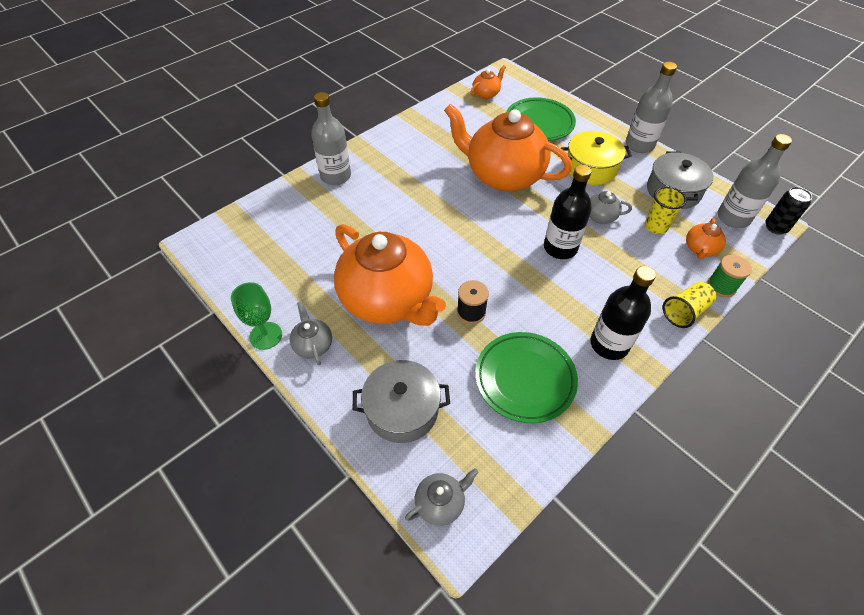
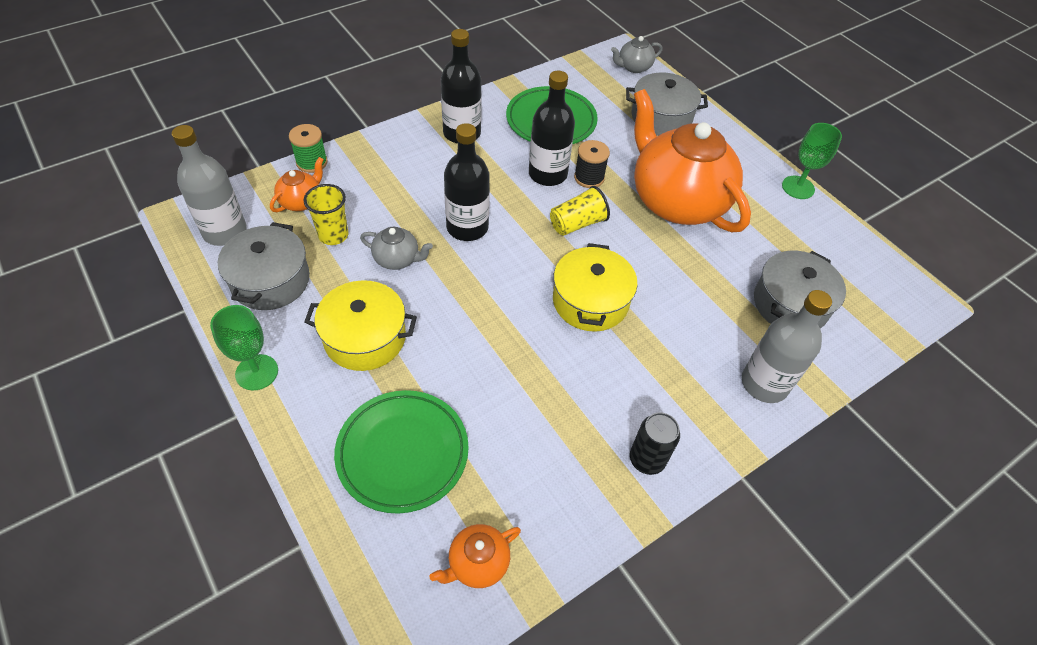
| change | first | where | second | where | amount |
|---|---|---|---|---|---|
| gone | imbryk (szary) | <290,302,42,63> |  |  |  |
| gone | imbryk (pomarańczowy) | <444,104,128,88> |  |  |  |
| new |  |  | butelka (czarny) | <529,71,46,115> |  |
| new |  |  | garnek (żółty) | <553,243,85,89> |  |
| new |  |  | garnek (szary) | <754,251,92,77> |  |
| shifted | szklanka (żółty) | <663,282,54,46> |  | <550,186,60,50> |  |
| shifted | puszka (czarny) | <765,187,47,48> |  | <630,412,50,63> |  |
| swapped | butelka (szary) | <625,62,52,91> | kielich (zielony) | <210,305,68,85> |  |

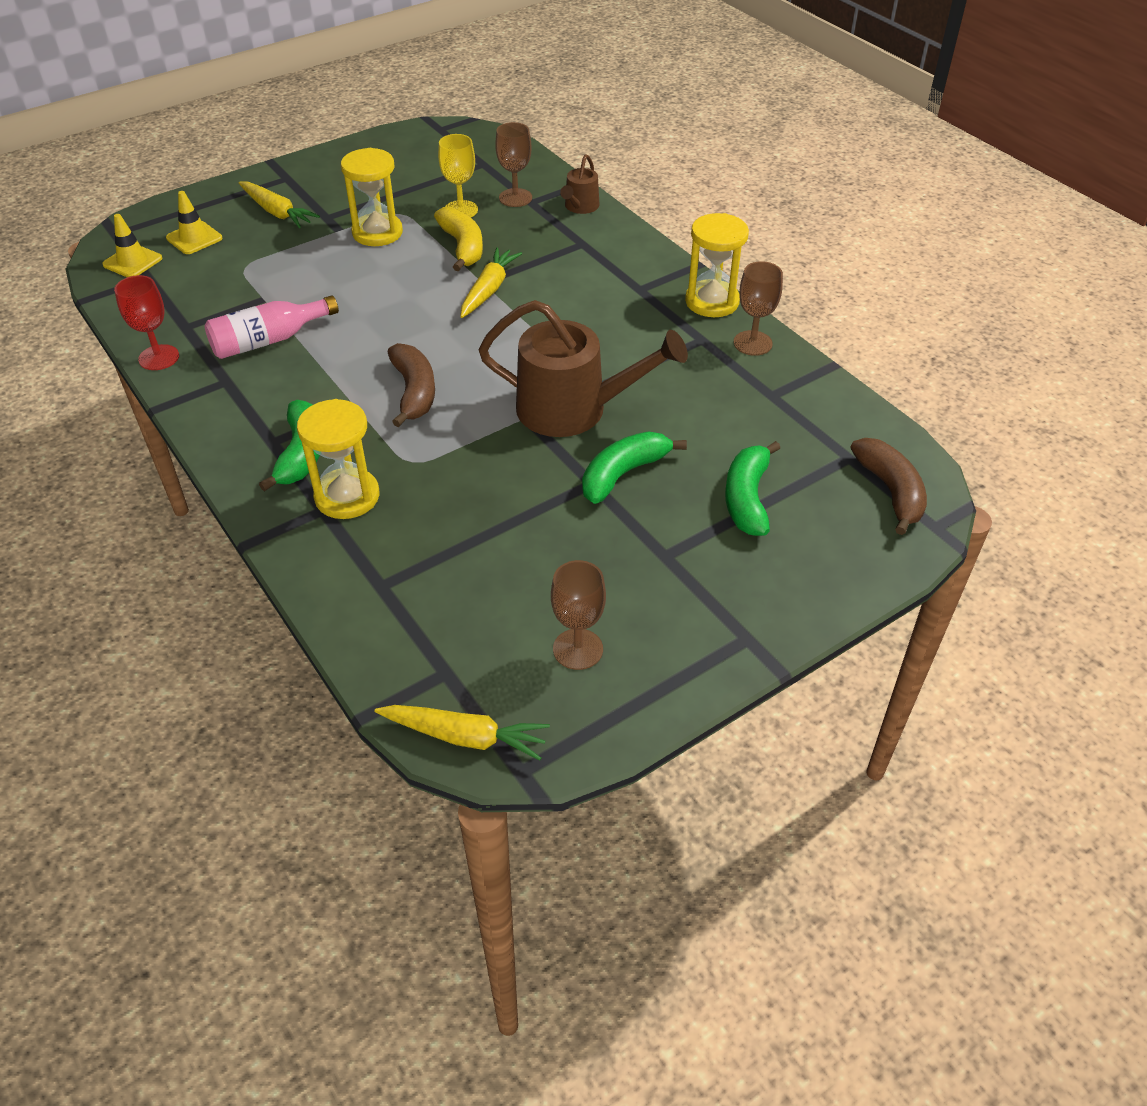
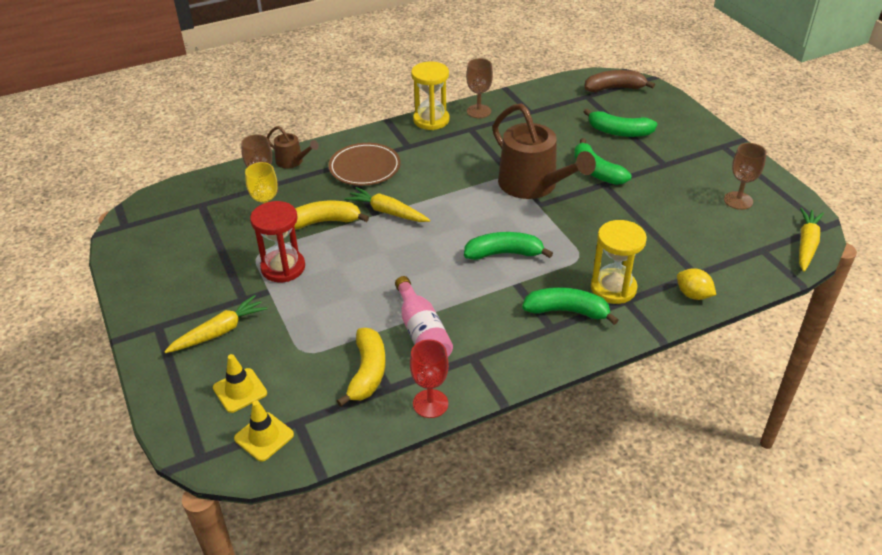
| change | first | where | second | where | amount |
|---|---|---|---|---|---|
| new |  |  | talerz (brązowy) | <328,143,72,43> |  |
| new |  |  | banan (żółty) | <337,328,49,79> |  |
| new |  |  | cytryna (żółty) | <677,268,39,32> |  |
| repainted | klepsydra (żółty) | <341,148,62,98> | klepsydra (czerwony) | <250,201,55,81> |  |
| repainted | banan (brązowy) | <388,343,47,84> | banan (zielony) | <464,232,89,28> |  |
| rotated | konewka (brązowy) | <478,300,210,137> |  | <492,103,104,96> | 120 degrees clockwise |

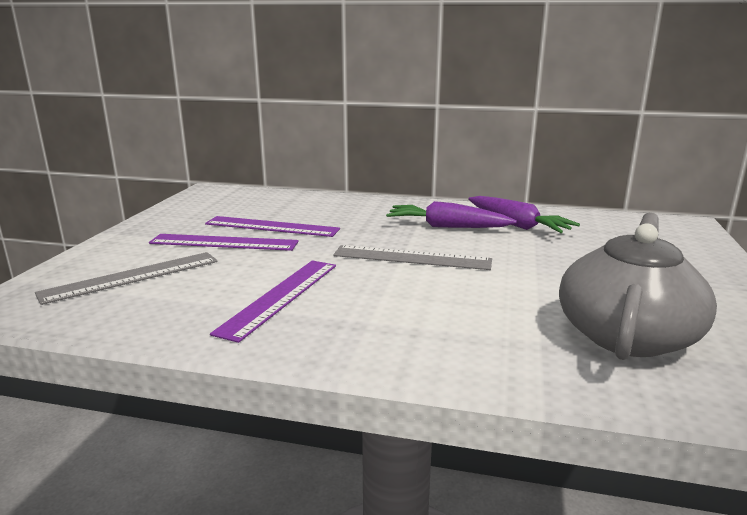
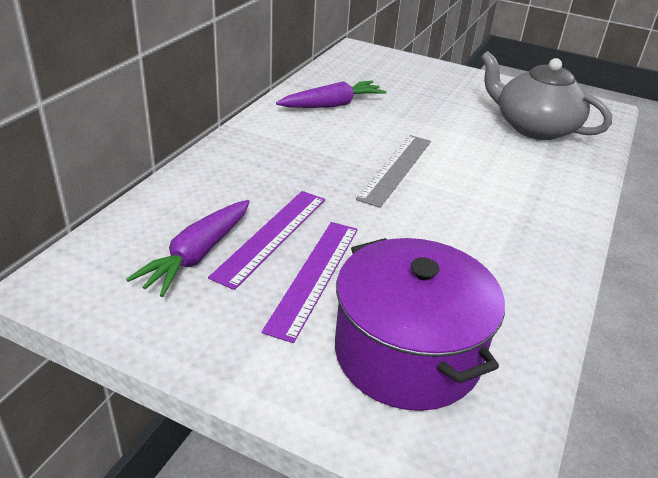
| change | first | where | second | where | amount |
|---|---|---|---|---|---|
| gone | linijka (fioletowy) | <210,260,126,83> |  |  |  |
| shifted | marchewka (fioletowy) | <386,201,131,27> |  | <126,200,124,97> |  |
| swapped | linijka (szary) | <35,252,183,53> | garnek (fioletowy) | <335,238,170,173> |  |

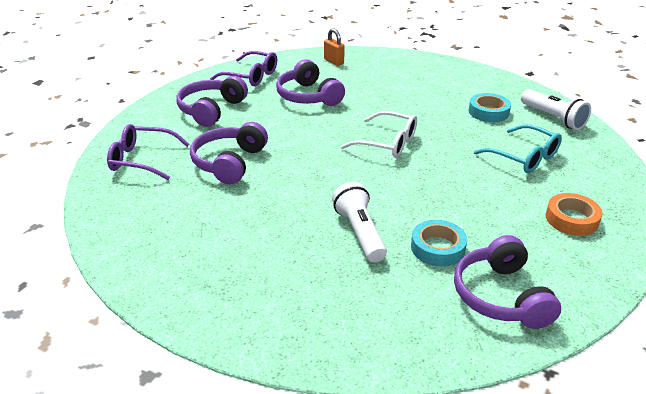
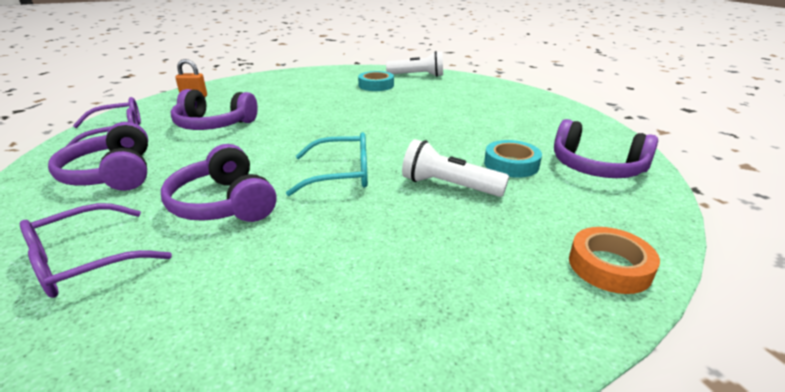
| change | first | where | second | where | amount |
|---|---|---|---|---|---|
| gone | okulary (biały) | <341,111,76,47> |  |  |  |
| shifted | okulary (turkusowy) | <474,124,88,49> |  | <286,132,82,64> |  |
| shifted | taśma klejąca (pomarańczowy) | <546,193,56,43> |  | <569,227,91,67> |  |

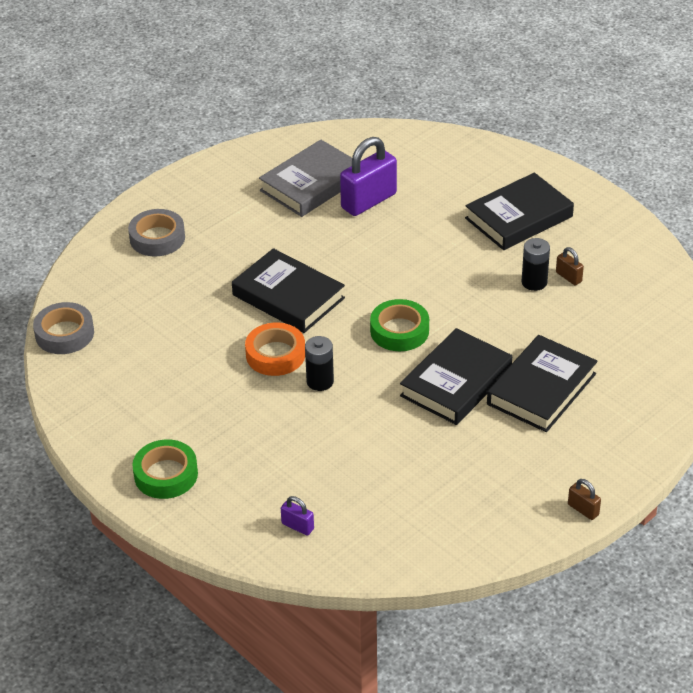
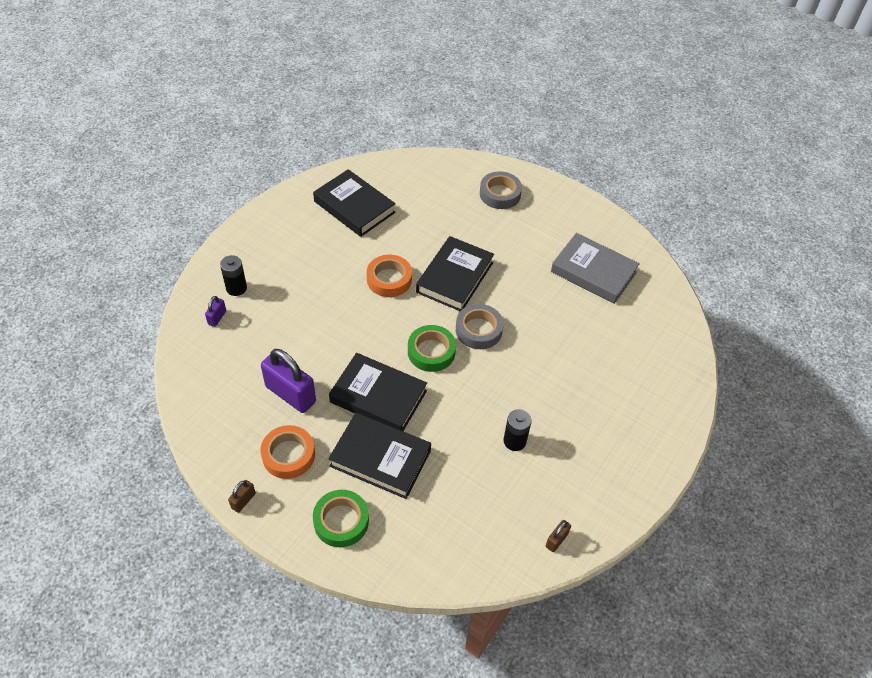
| change | first | where | second | where | amount |
|---|---|---|---|---|---|
| new |  |  | taśma klejąca (pomarańczowy) | <261,425,54,54> |  |
| shifted | taśma klejąca (szary) | <33,302,61,52> |  | <456,304,48,45> |  |
| shifted | taśma klejąca (zielony) | <132,439,66,60> |  | <313,490,56,57> |  |
| shifted | bateria (czarny) | <305,336,29,55> |  | <220,255,27,41> |  |
| shifted | kłódka (fioletowy) | <340,137,57,79> |  | <261,349,55,64> |  |
| shifted | książka (czarny) | <465,173,109,77> |  | <313,169,82,68> |  |
| shifted | kłódka (brązowy) | <556,247,28,38> |  | <546,520,25,32> |  |

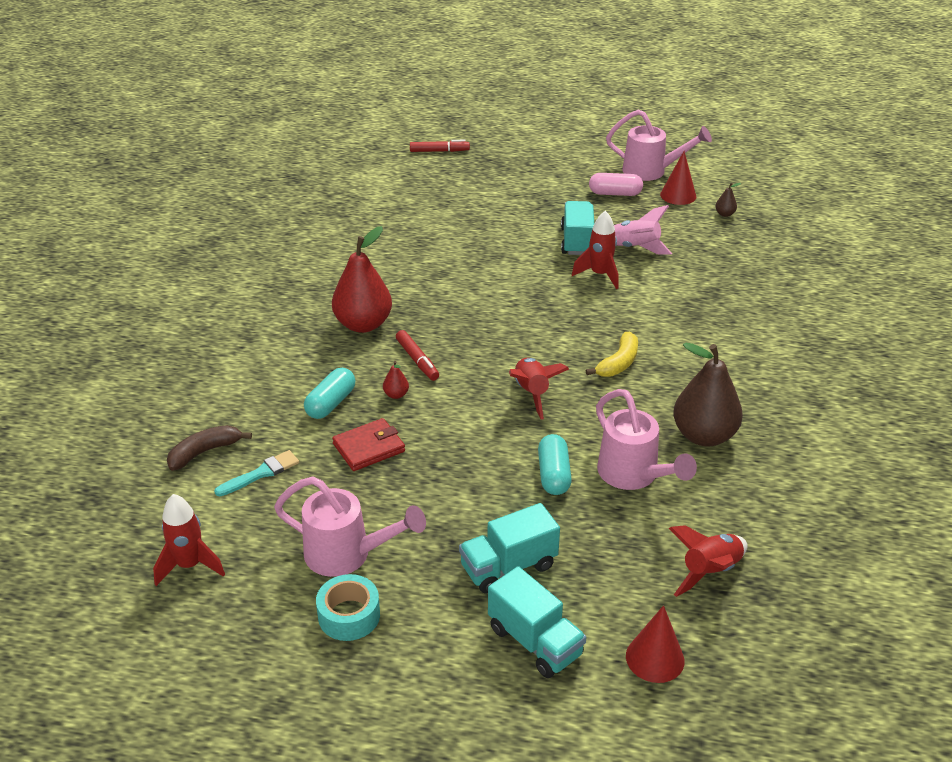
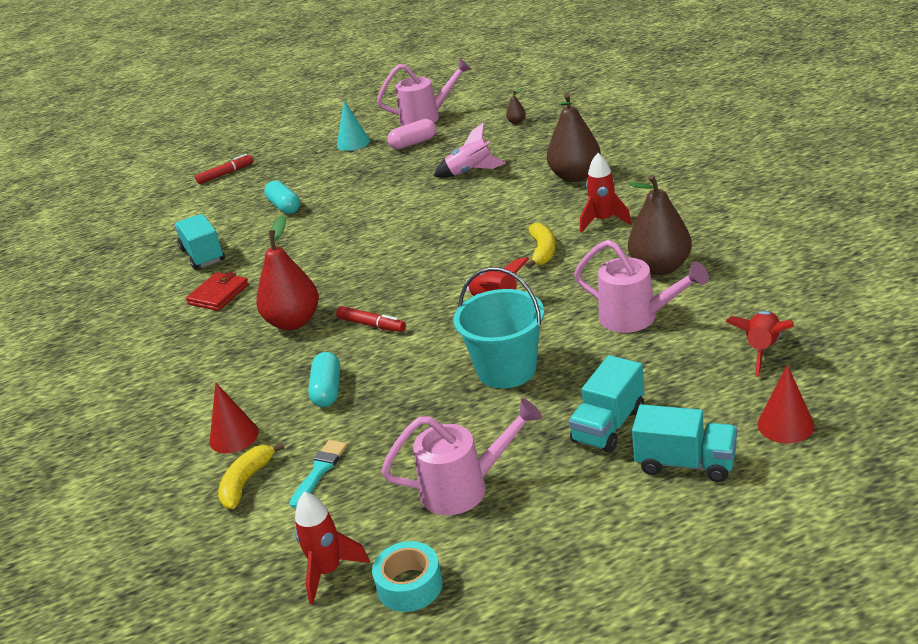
| change | first | where | second | where | amount |
|---|---|---|---|---|---|
| gone | gruszka (czerwony) | <383,361,26,38> |  |  |  |
| new |  |  | stożek (turkusowy) | <337,100,33,51> |  |
| new |  |  | wiadro (turkusowy) | <453,267,91,122> |  |
| new |  |  | gruszka (brązowy) | <547,93,54,89> |  |
| shifted | taśma klejąca (turkusowy) | <316,574,64,67> |  | <372,541,71,71> |  |
| shifted | portfel (czerwony) | <332,418,73,53> |  | <186,272,63,39> |  |
| shifted | kapsułka (turkusowy) | <538,434,34,61> |  | <264,181,36,33> |  |
| shifted | ciężarówka (turkusowy) | <561,201,33,54> |  | <174,214,51,56> |  |
| shifted | rakieta (czerwony) | <572,211,47,78> |  | <580,153,52,80> |  |
| shifted | stożek (czerwony) | <660,151,36,54> |  | <210,383,49,70> |  |
| repainted | banan (brązowy) | <167,425,85,46> | banan (żółty) | <218,442,67,67> |  |

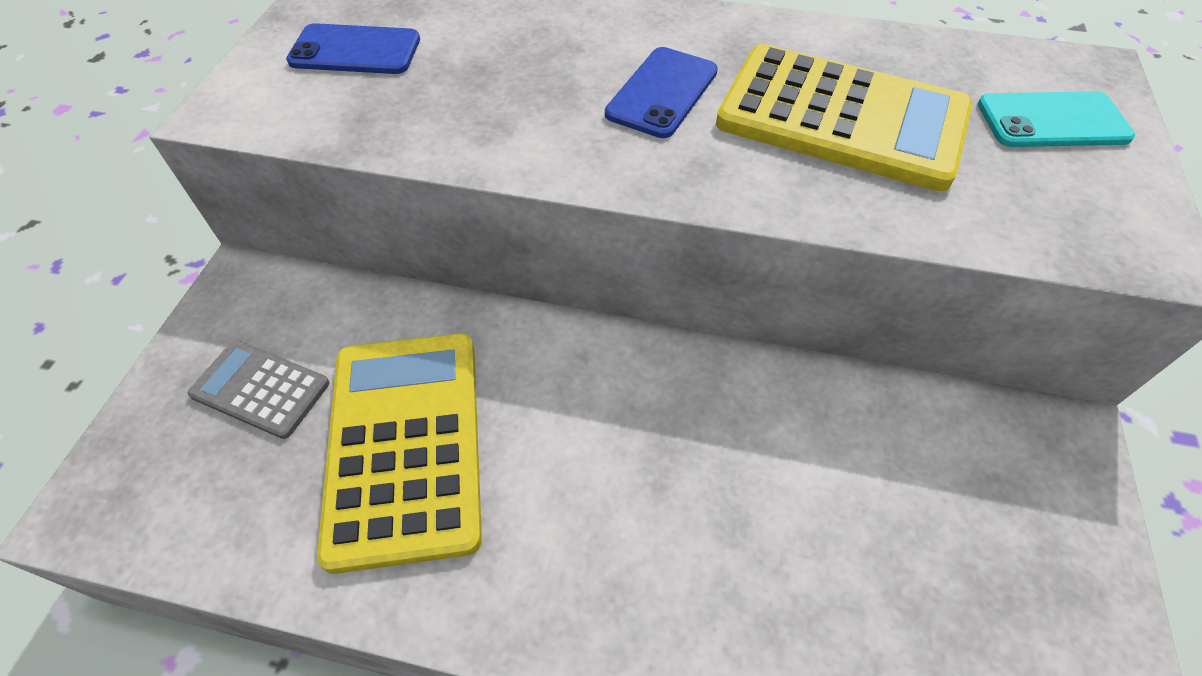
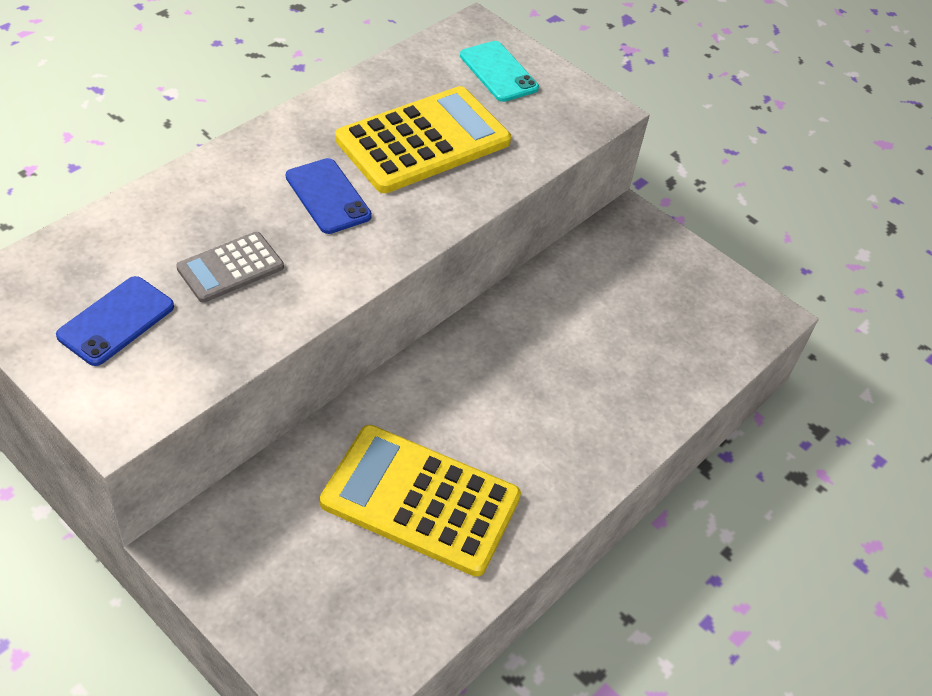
| change | first | where | second | where | amount |
|---|---|---|---|---|---|
| shifted | kalkulator (szary) | <188,340,141,99> |  | <176,232,108,71> |  |
| rotated | telefon (turkusowy) | <977,91,158,56> |  | <460,41,79,61> | 60 degrees counterclockwise |

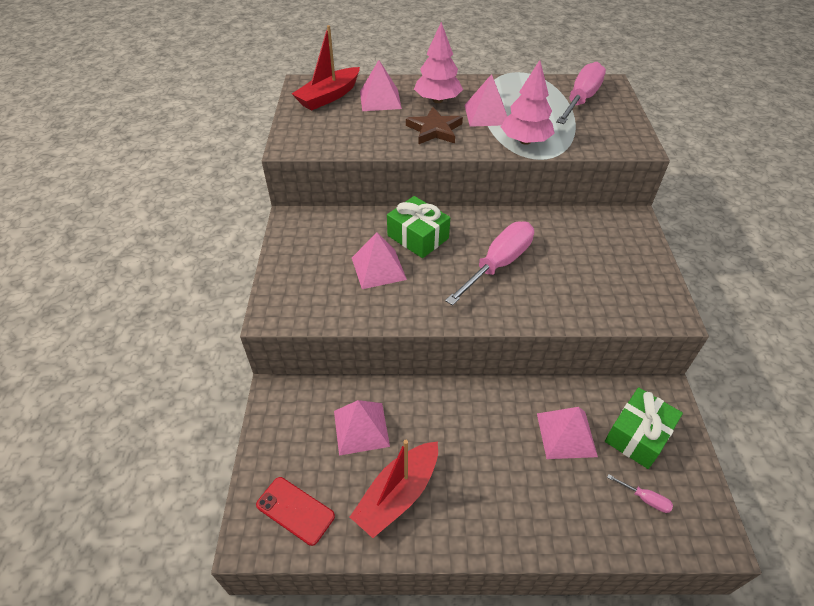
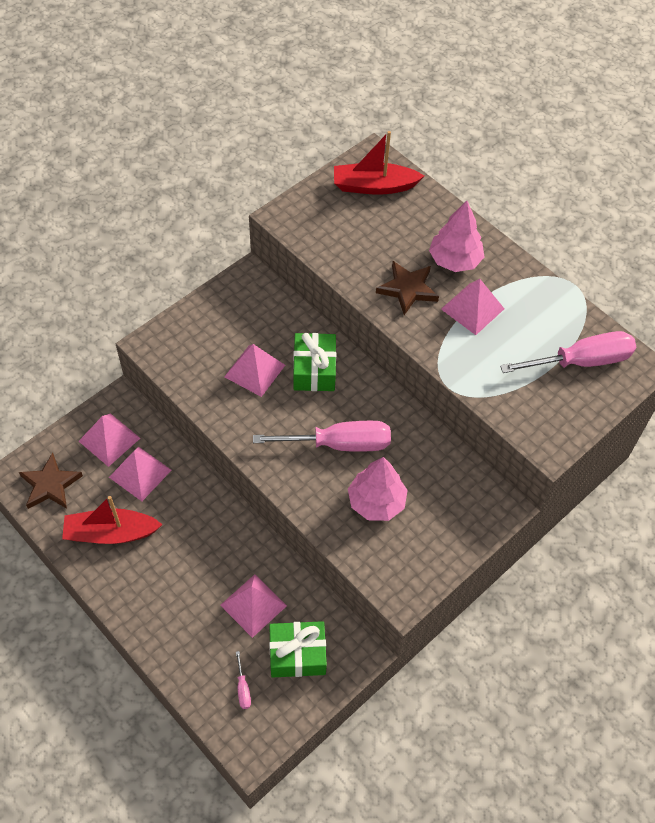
| change | first | where | second | where | amount |
|---|---|---|---|---|---|
| shifted | piramida (różowy) | <360,60,42,51> |  | <79,413,61,54> |  |
| shifted | drzewko (różowy) | <501,60,54,85> |  | <348,457,60,64> |  |
| swapped | telefon (czerwony) | <256,477,79,69> | gwiazda (brązowy) | <19,453,64,56> |  |

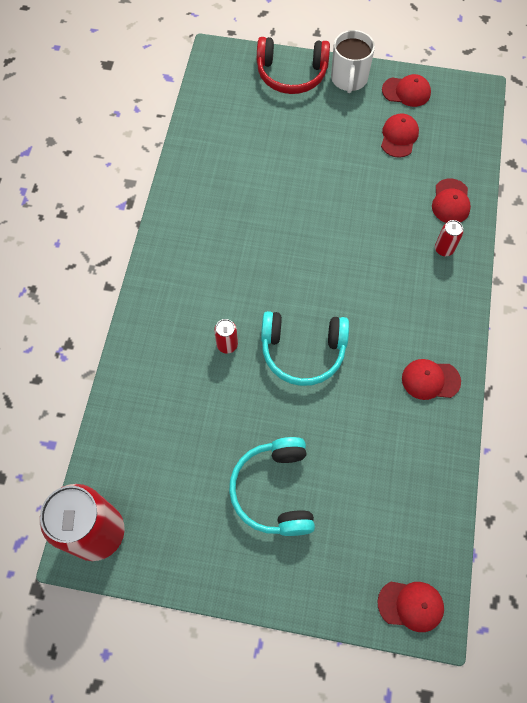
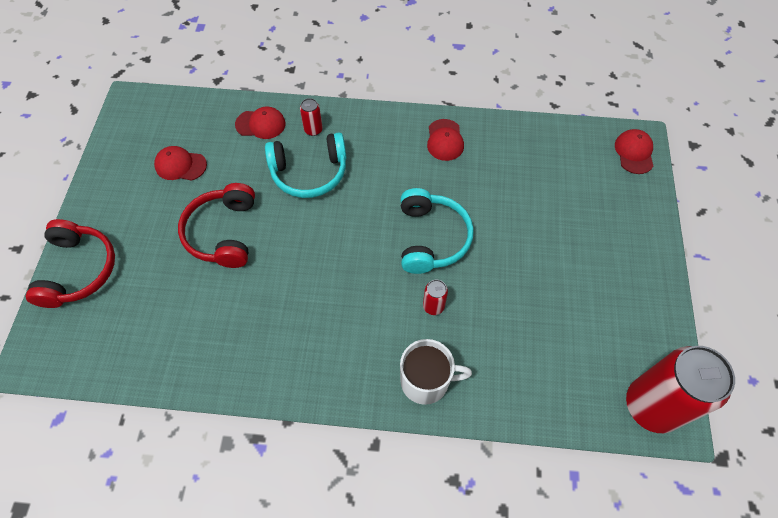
| change | first | where | second | where | amount |
|---|---|---|---|---|---|
| gone | czapka (czerwony) | <382,74,49,33> |  |  |  |
| new |  |  | słuchawki (czerwony) | <178,183,77,85> |  |
| shifted | słuchawki (turkusowy) | <229,437,86,99> |  | <265,133,82,65> |  |
| shifted | kubek (biały) | <331,30,44,63> |  | <400,339,72,66> |  |

